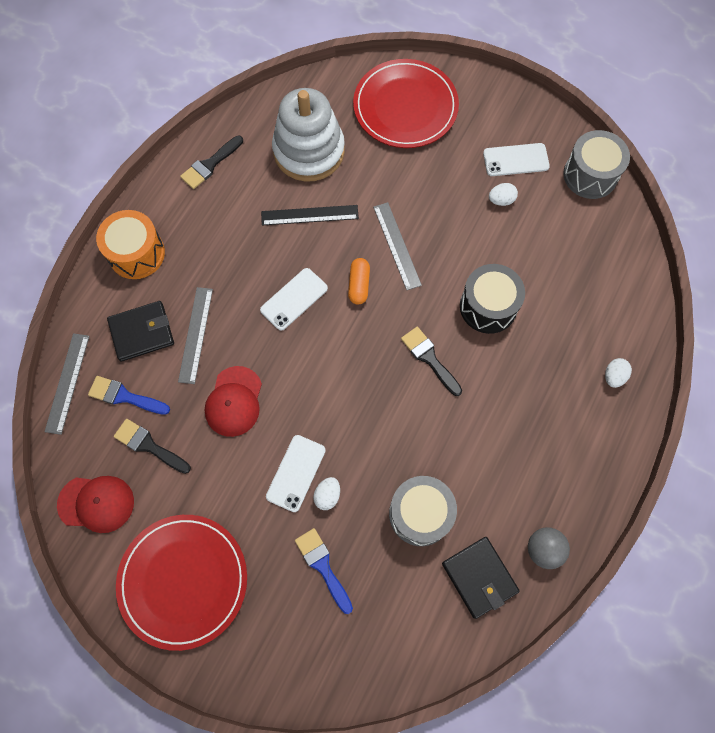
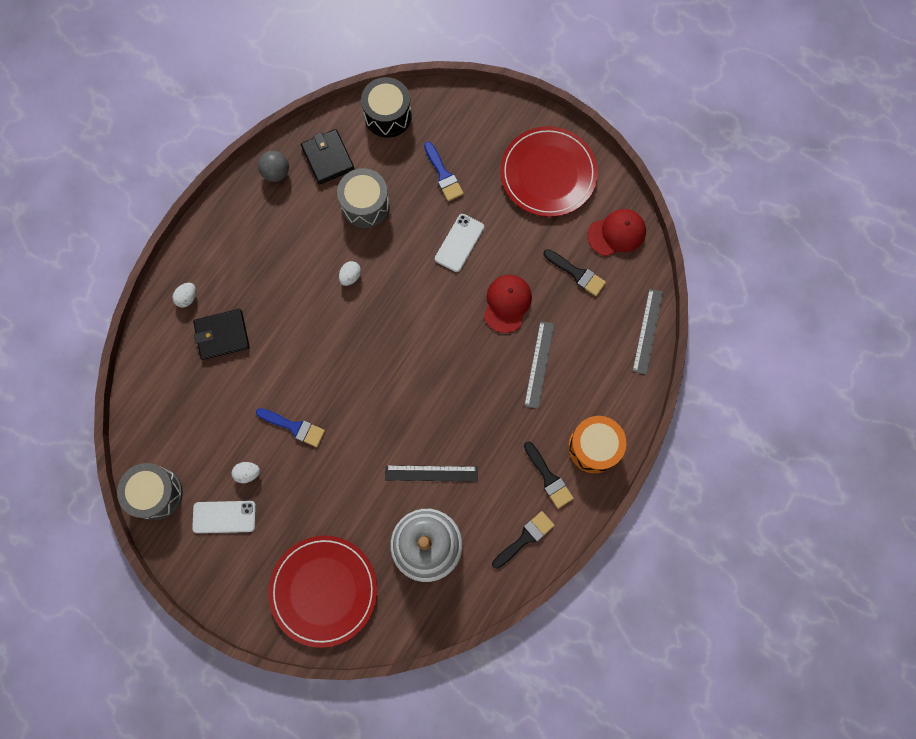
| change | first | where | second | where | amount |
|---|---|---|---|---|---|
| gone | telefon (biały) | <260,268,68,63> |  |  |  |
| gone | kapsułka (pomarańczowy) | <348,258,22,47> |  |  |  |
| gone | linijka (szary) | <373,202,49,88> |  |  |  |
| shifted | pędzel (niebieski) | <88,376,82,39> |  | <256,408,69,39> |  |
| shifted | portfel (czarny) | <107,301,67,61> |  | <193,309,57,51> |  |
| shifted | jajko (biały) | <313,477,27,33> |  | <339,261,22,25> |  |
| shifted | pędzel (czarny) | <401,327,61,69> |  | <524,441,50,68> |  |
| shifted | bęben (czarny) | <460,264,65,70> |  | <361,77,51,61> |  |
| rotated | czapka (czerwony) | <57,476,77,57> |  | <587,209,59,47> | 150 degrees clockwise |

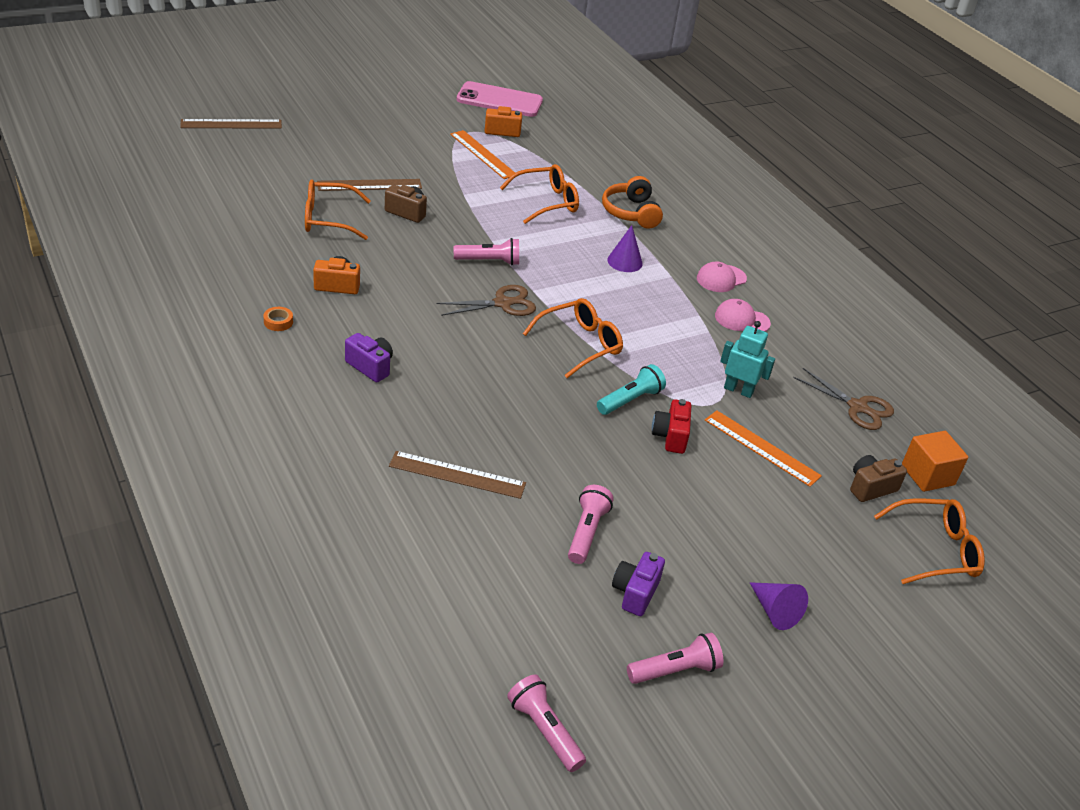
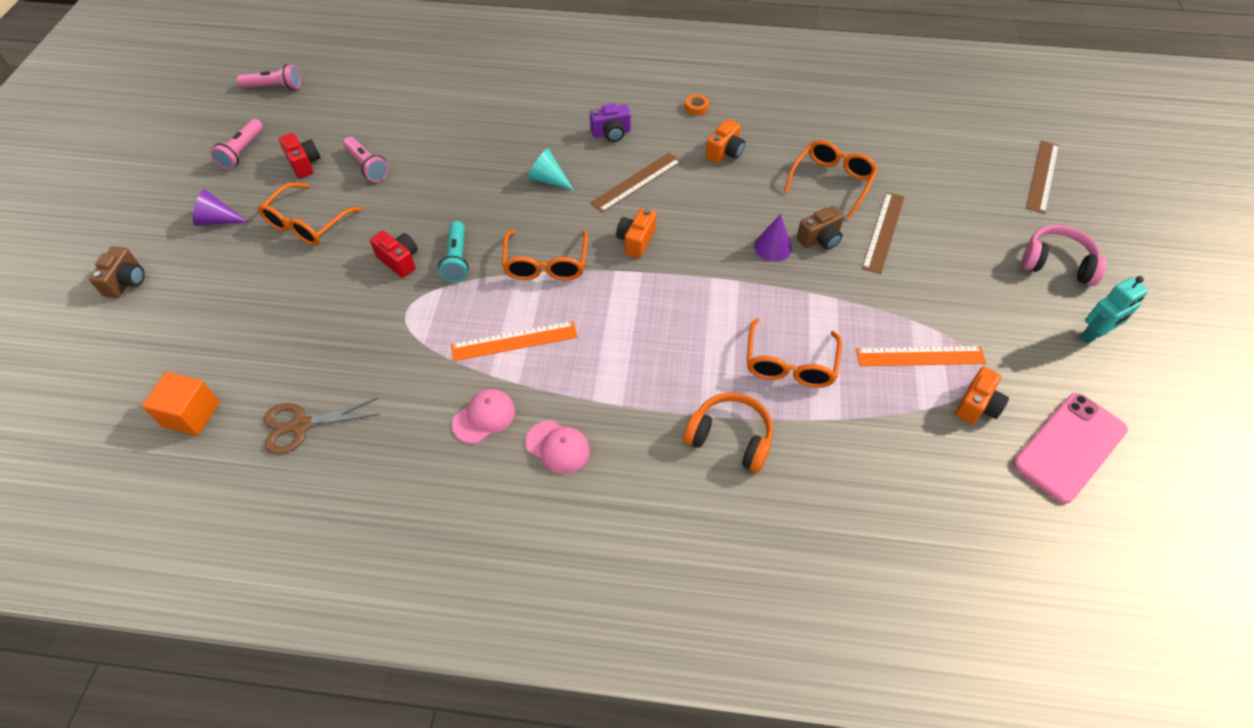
| change | first | where | second | where | amount |
|---|---|---|---|---|---|
| gone | latarka (różowy) | <454,238,65,28> |  |  |  |
| new |  |  | stożek (turkusowy) | <528,149,46,41> |  |
| new |  |  | słuchawki (różowy) | <1022,225,85,61> |  |
| shifted | linijka (brązowy) | <389,451,137,48> |  | <590,153,91,60> |  |
| shifted | stożek (fioletowy) | <607,225,36,47> |  | <754,214,38,48> |  |
| shifted | linijka (pomarańczowy) | <705,410,117,77> |  | <451,321,127,40> |  |
| shifted | robot (turkusowy) | <720,321,55,77> |  | <1080,276,68,68> |  |
| shifted | aparat fotograficzny (brązowy) | <850,455,57,47> |  | <89,246,56,52> |  |
| shifted | okulary (pomarańczowy) | <874,498,111,86> |  | <258,183,104,62> |  |
| swapped | nożyczki (brązowy) | <437,285,99,31> | aparat fotograficzny (pomarańczowy) | <616,208,40,50> |  |
| repainted | aparat fotograficzny (fioletowy) | <612,552,53,64> | aparat fotograficzny (czerwony) | <279,133,42,45> |  |
| rotated | czapka (różowy) | <697,262,50,30> |  | <526,420,64,54> | 120 degrees clockwise |

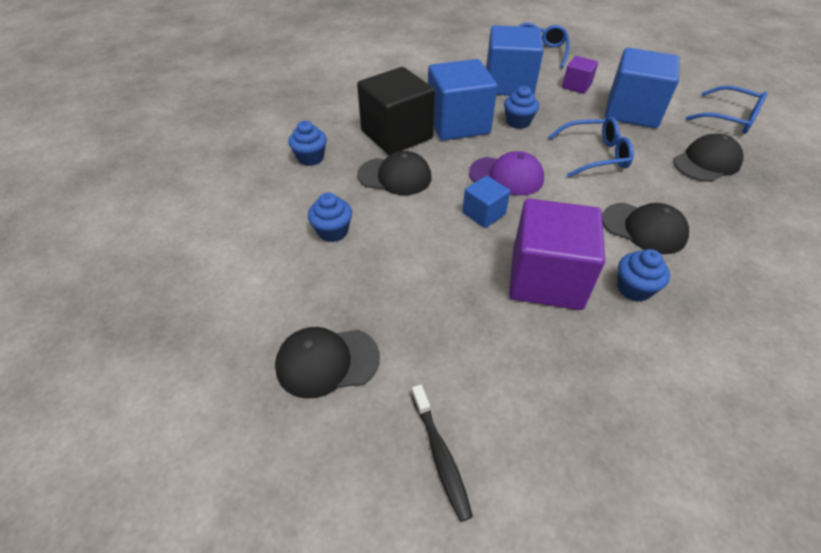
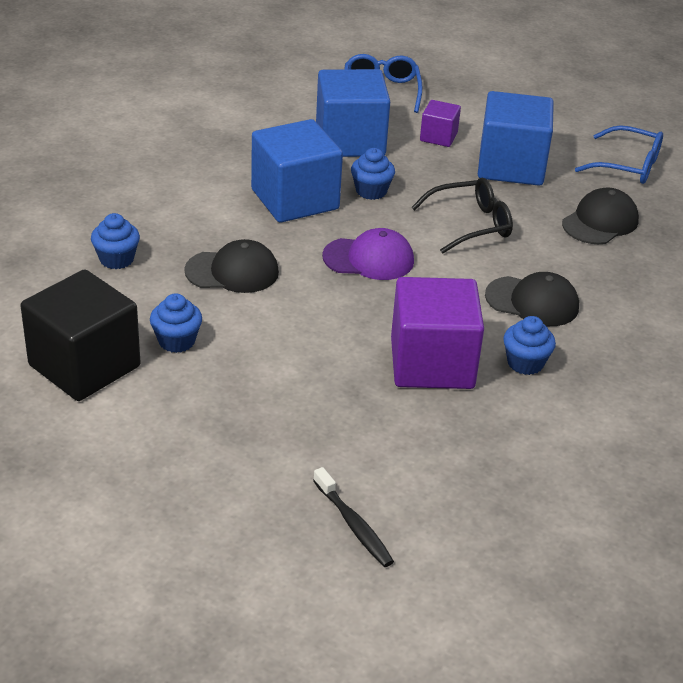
| change | first | where | second | where | amount |
|---|---|---|---|---|---|
| gone | czapka (czarny) | <275,327,105,71> |  |  |  |
| gone | sześcian (niebieski) | <462,176,48,52> |  |  |  |
| shifted | sześcian (czarny) | <357,67,78,88> |  | <21,269,120,132> |  |
| repainted | okulary (niebieski) | <548,117,86,60> | okulary (czarny) | <411,178,102,76> |  |

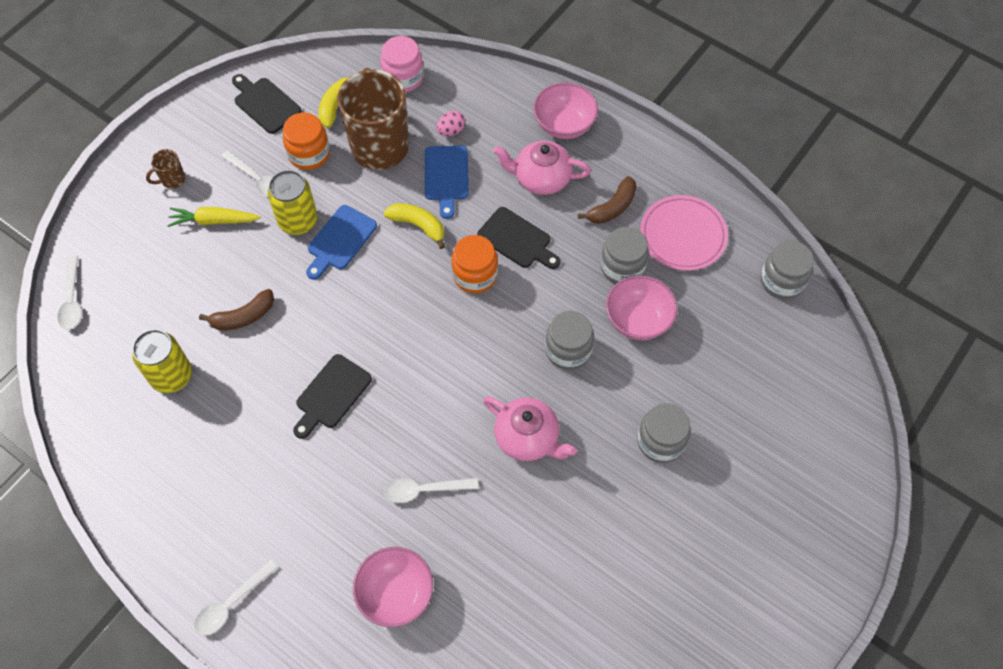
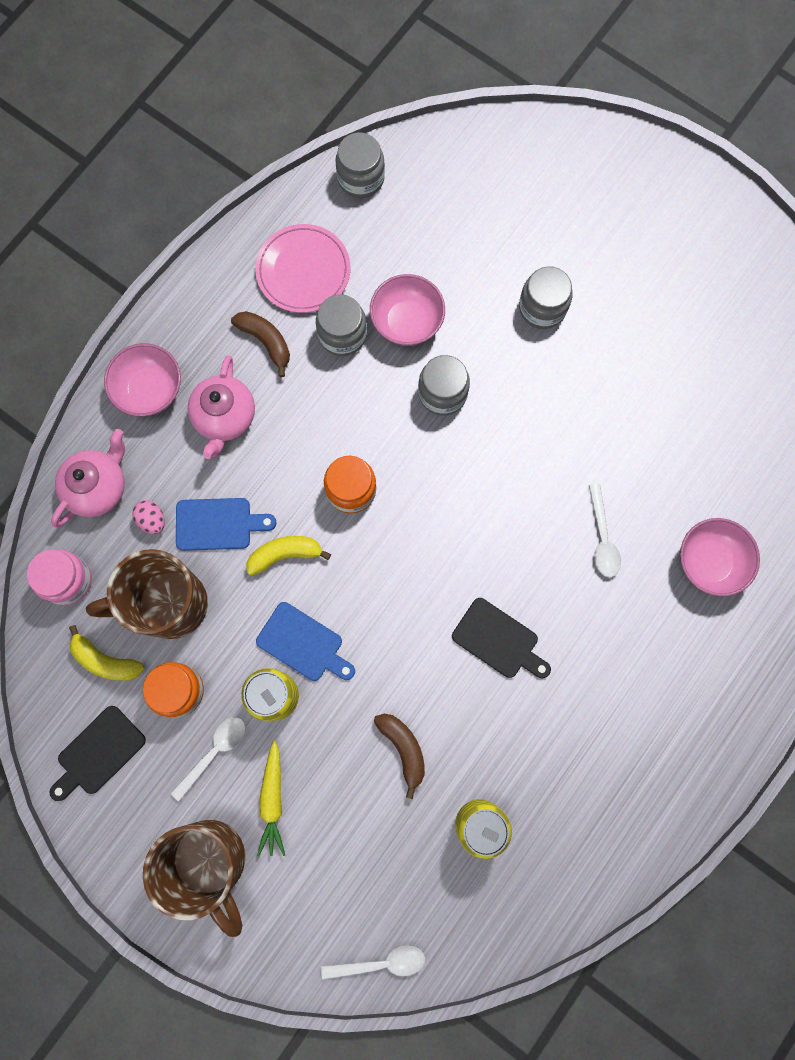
| change | first | where | second | where | amount |
|---|---|---|---|---|---|
| gone | łyżka (biały) | <194,559,84,77> |  |  |  |
| gone | deska do krojenia (czarny) | <477,207,83,62> |  |  |  |
| shifted | imbryk (różowy) | <483,396,94,65> |  | <51,429,74,98> |  |
| rotated | banan (żółty) | <384,203,61,46> |  | <246,536,85,40> | 45 degrees clockwise |
| scaled | kubek (brązowy) | <146,149,39,40> |  | <143,820,102,117> | x2.47 |

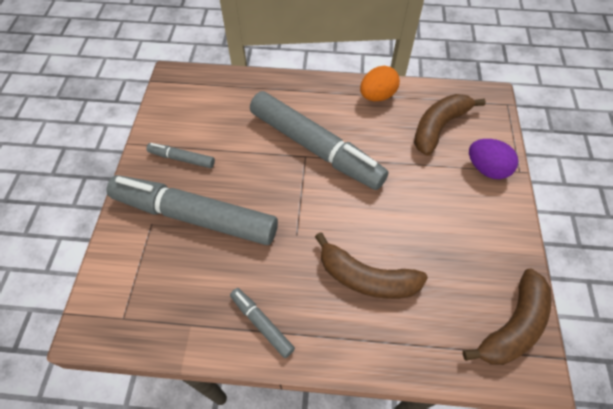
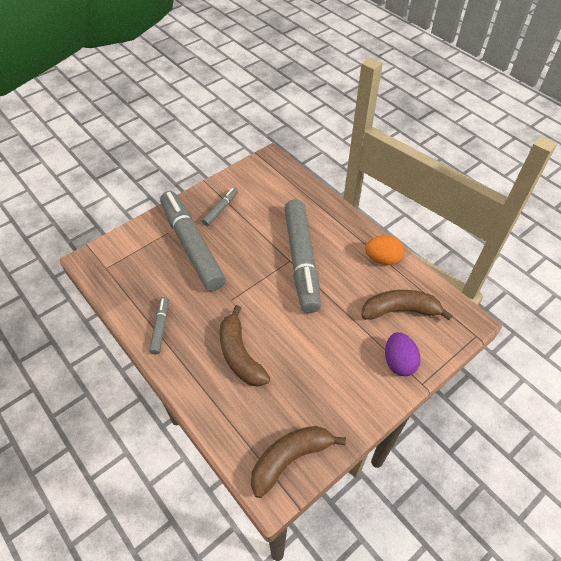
| change | first | where | second | where | amount |
|---|---|---|---|---|---|
| rotated | flamaster (szary) | <147,143,68,25> |  | <202,188,36,38> | 60 degrees clockwise |
| rotated | banan (brązowy) | <463,269,89,96> |  | <251,426,95,72> | 150 degrees clockwise |

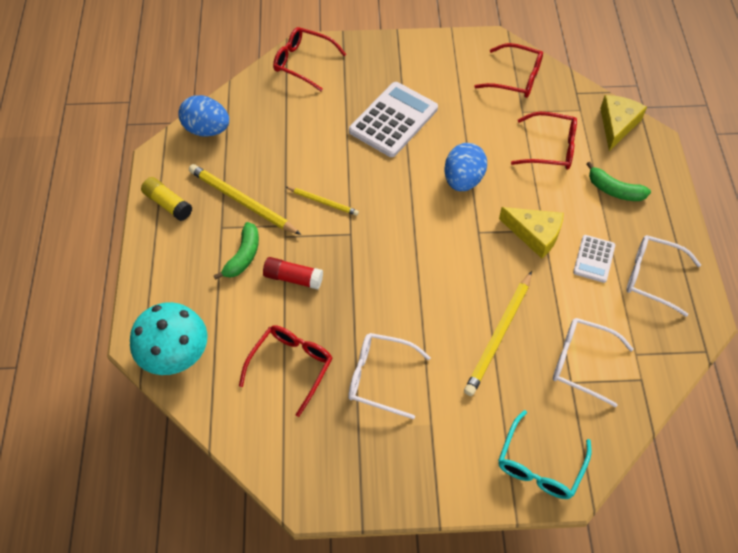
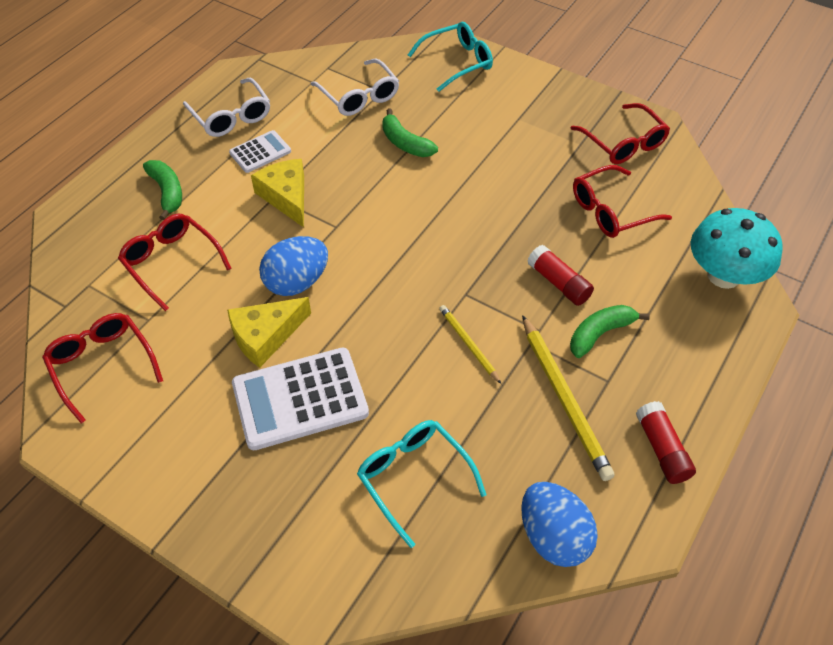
| change | first | where | second | where | amount |
|---|---|---|---|---|---|
| gone | okulary (biały) | <348,333,83,86> |  |  |  |
| new |  |  | okulary (turkusowy) | <357,420,130,128> |  |
| shifted | okulary (czerwony) | <273,27,73,64> |  | <570,103,100,61> |  |
| shifted | ser (żółty) | <600,95,47,56> |  | <227,297,84,71> |  |
| swapped | ołówek (żółty) | <464,271,68,125> | banan (zielony) | <382,108,56,49> |  |
| repainted | klej w sztyfcie (żółty) | <141,177,51,44> | klej w sztyfcie (czerwony) | <636,401,60,83> |  |

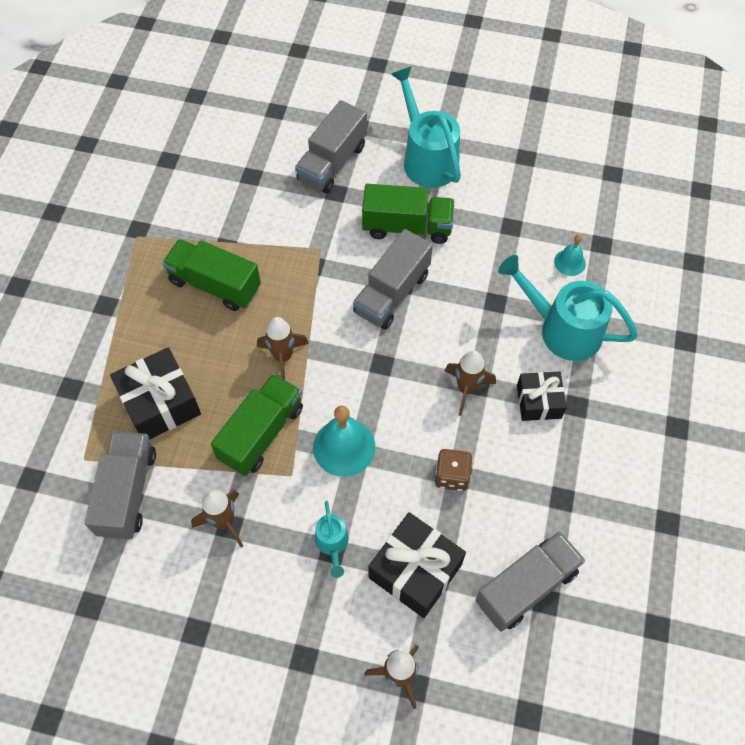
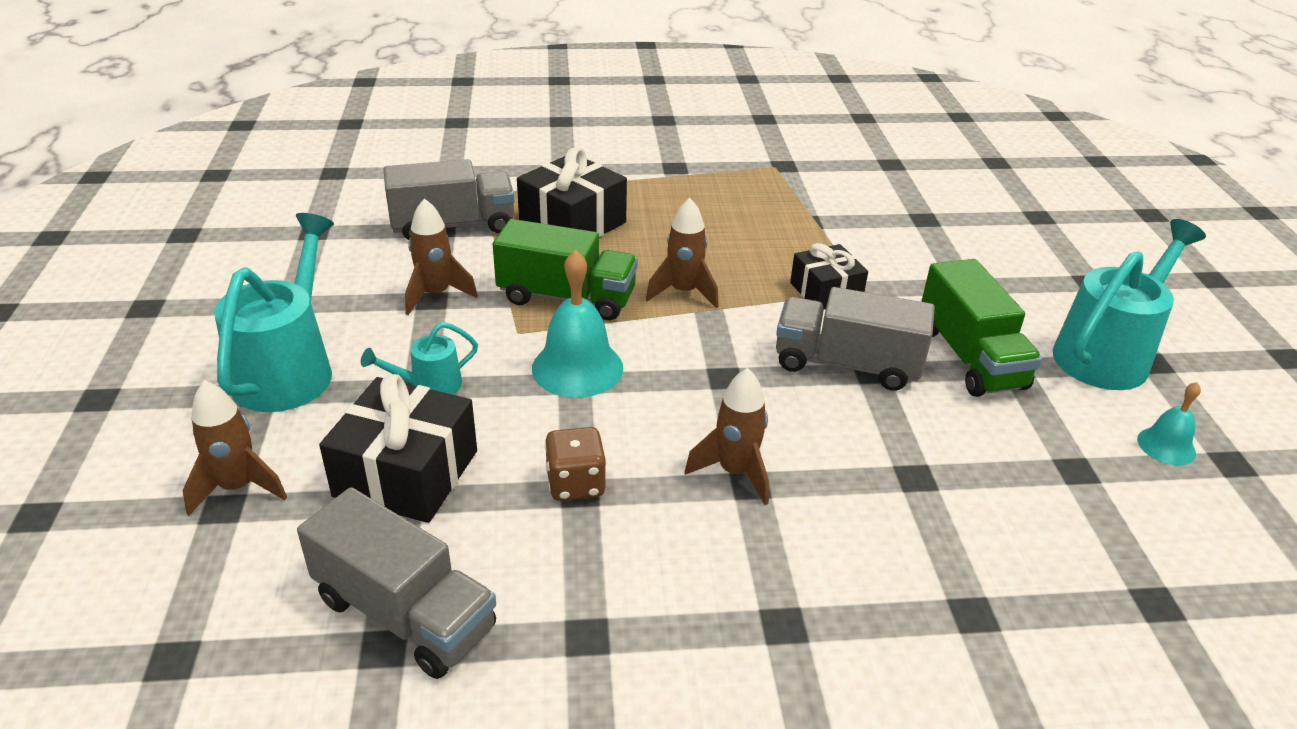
| change | first | where | second | where | amount |
|---|---|---|---|---|---|
| gone | ciężarówka (zielony) | <162,239,99,72> |  |  |  |
| gone | ciężarówka (szary) | <295,100,72,94> |  |  |  |
| shifted | konewka (turkusowy) | <498,255,140,106> |  | <214,213,120,199> |  |
| shifted | prezent (czarny) | <517,372,50,49> |  | <790,243,78,66> |  |
| shifted | dzwonek (turkusowy) | <554,234,32,42> |  | <1137,382,64,83> |  |

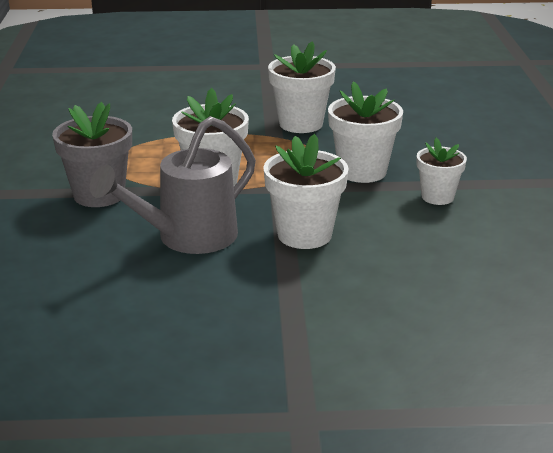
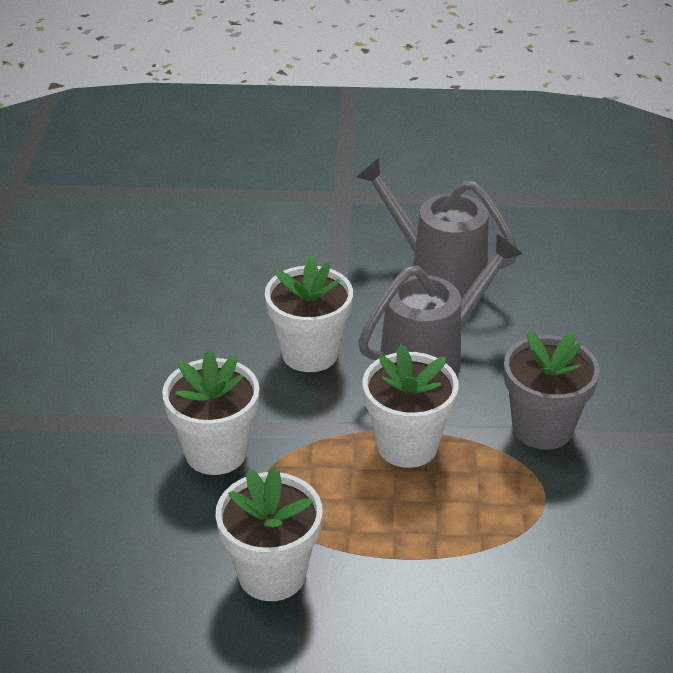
| change | first | where | second | where | amount |
|---|---|---|---|---|---|
| gone | doniczka (biały) | <417,138,50,67> |  |  |  |
| new |  |  | konewka (szary) | <356,158,161,140> |  |

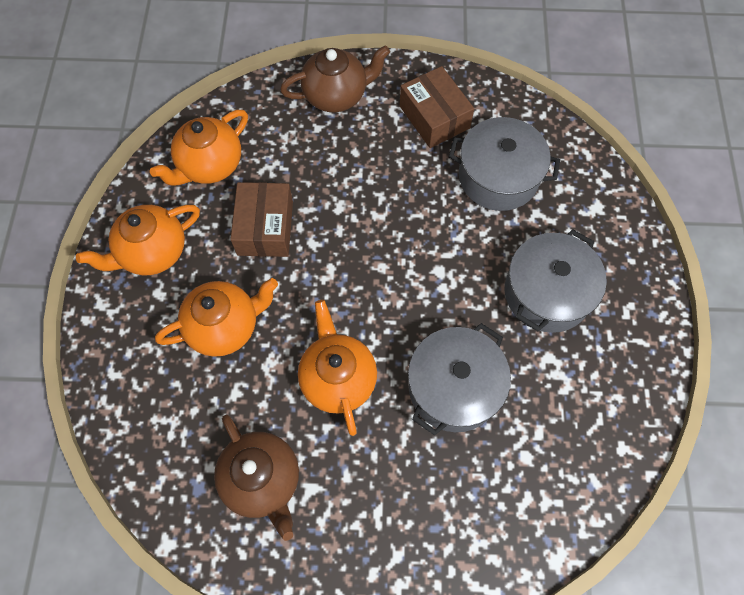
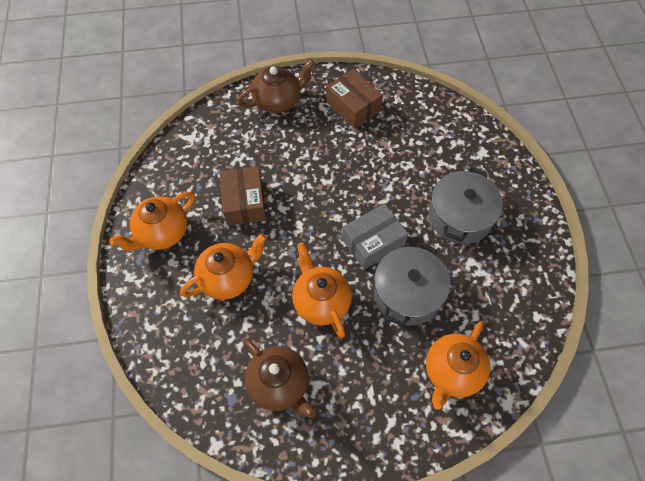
| change | first | where | second | where | amount |
|---|---|---|---|---|---|
| gone | garnek (szary) | <449,117,111,94> |  |  |  |
| new |  |  | pudełko (szary) | <342,204,66,66> |  |
| shifted | imbryk (pomarańczowy) | <150,110,98,76> |  | <426,322,64,88> |  |

